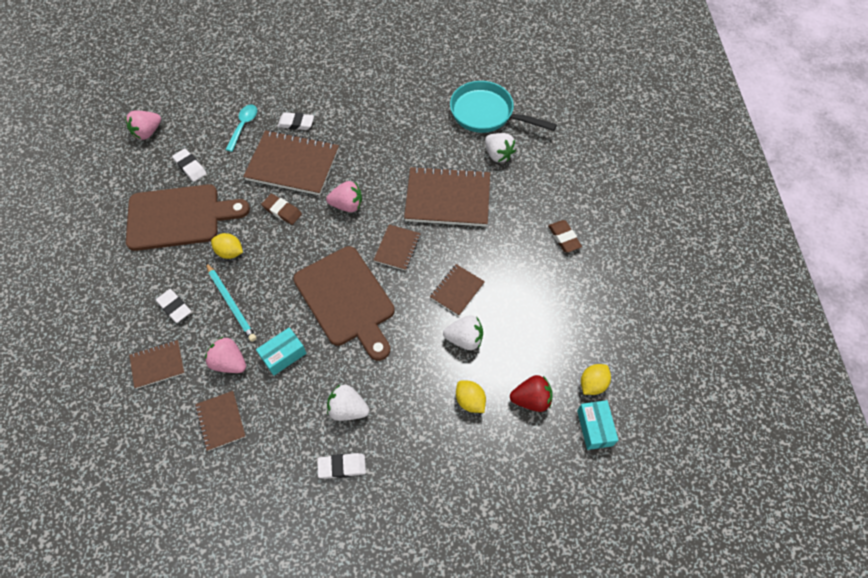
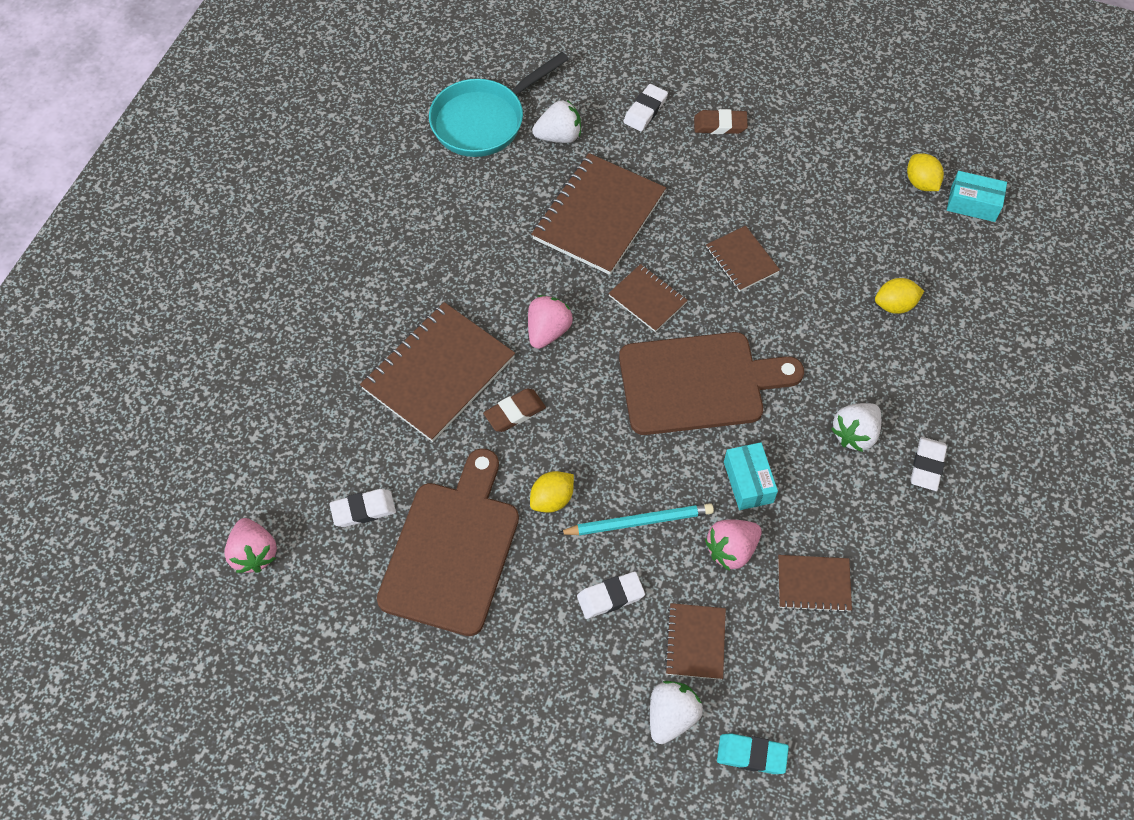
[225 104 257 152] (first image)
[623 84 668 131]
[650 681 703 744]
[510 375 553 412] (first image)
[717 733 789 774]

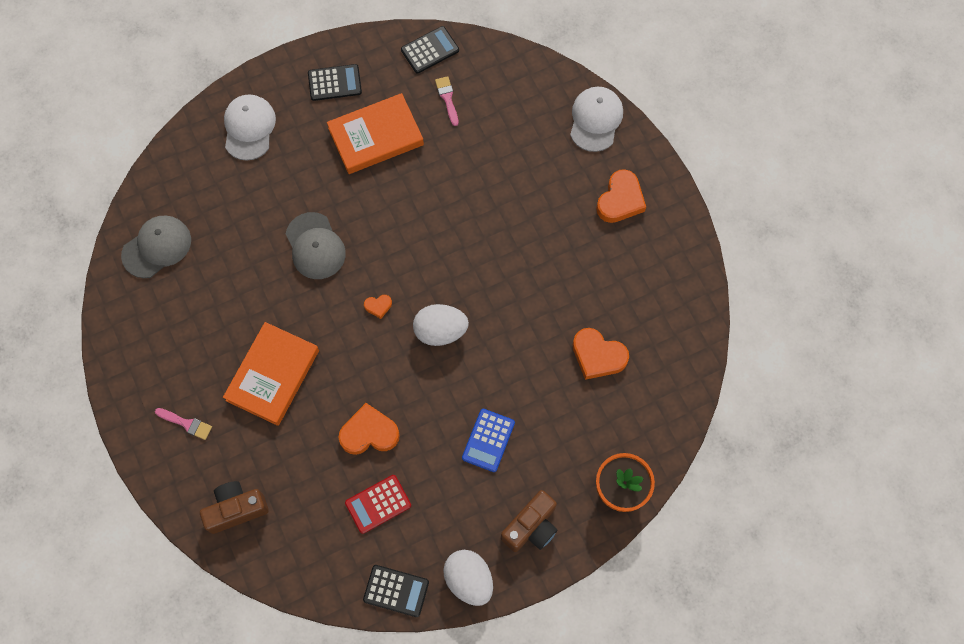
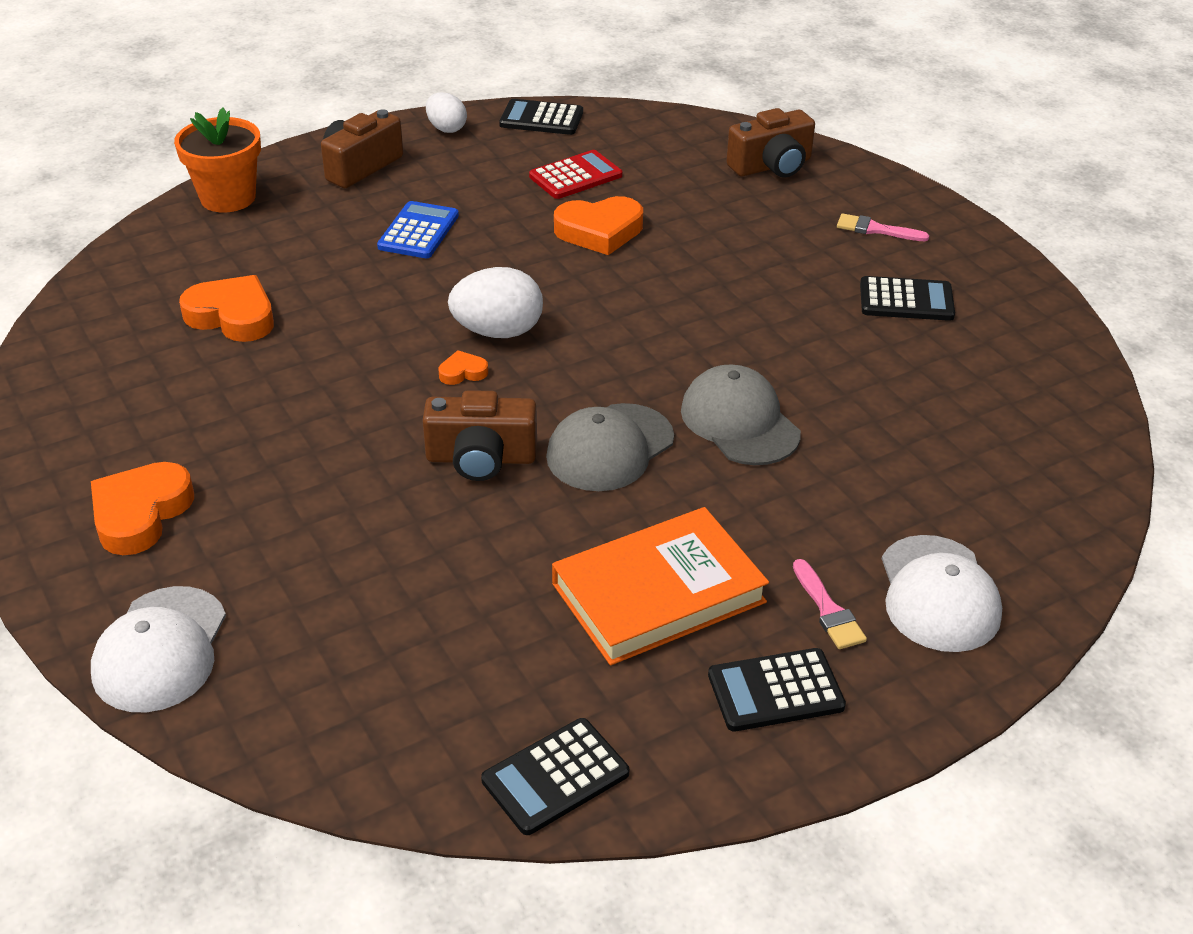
[546 403 674 491]
[223 322 319 426] (first image)
[439 350 488 385]
[793 559 867 649]
[426 92 467 133]
[422 390 537 481]
[860 276 955 321]

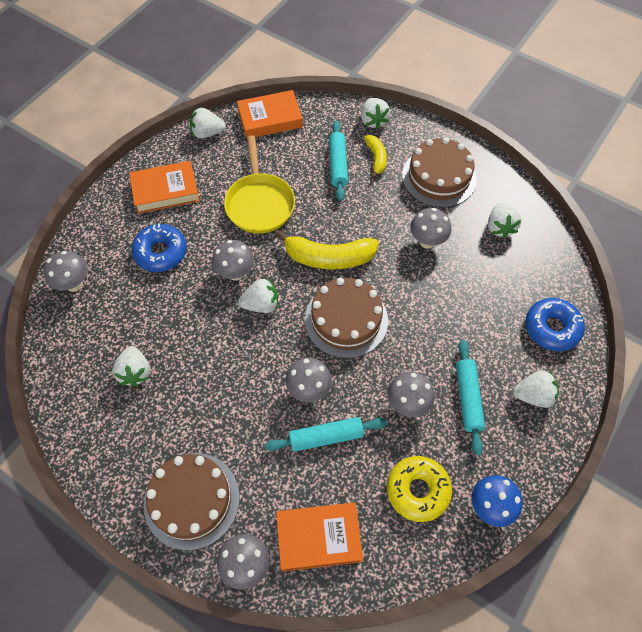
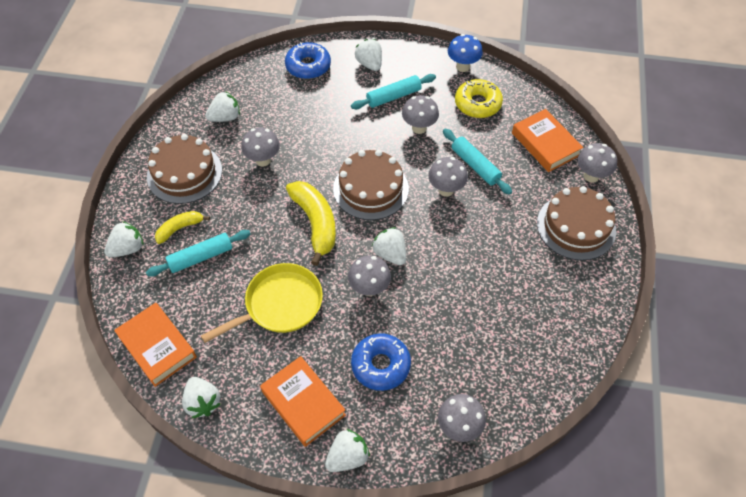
[325 429 370 472]

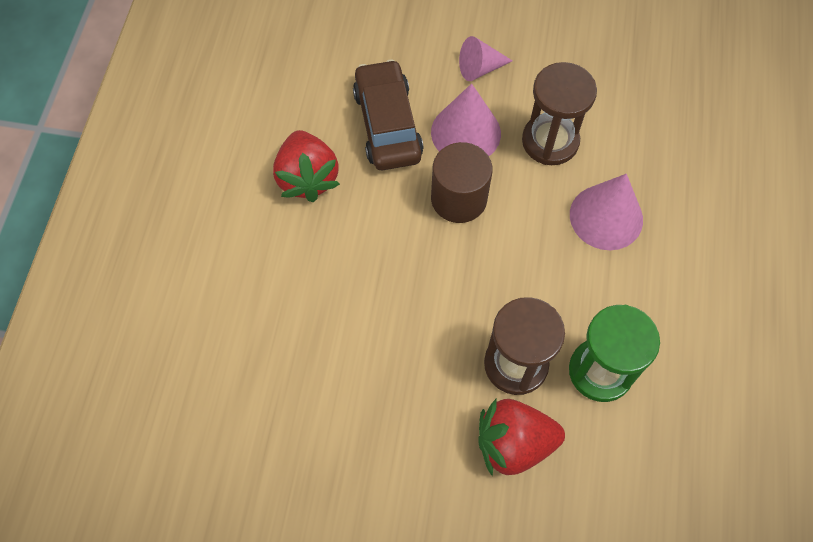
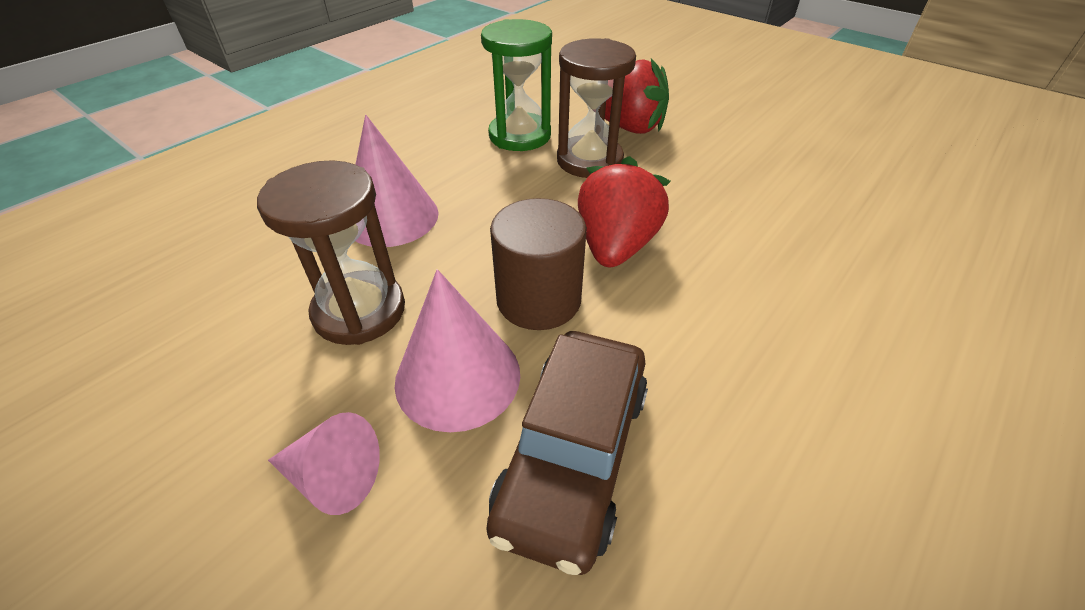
[578 156 671 267]

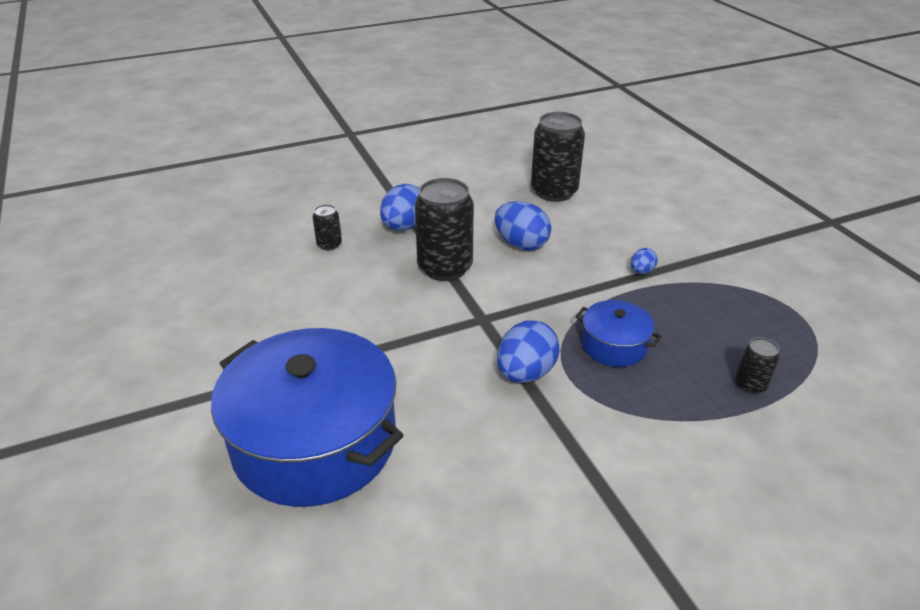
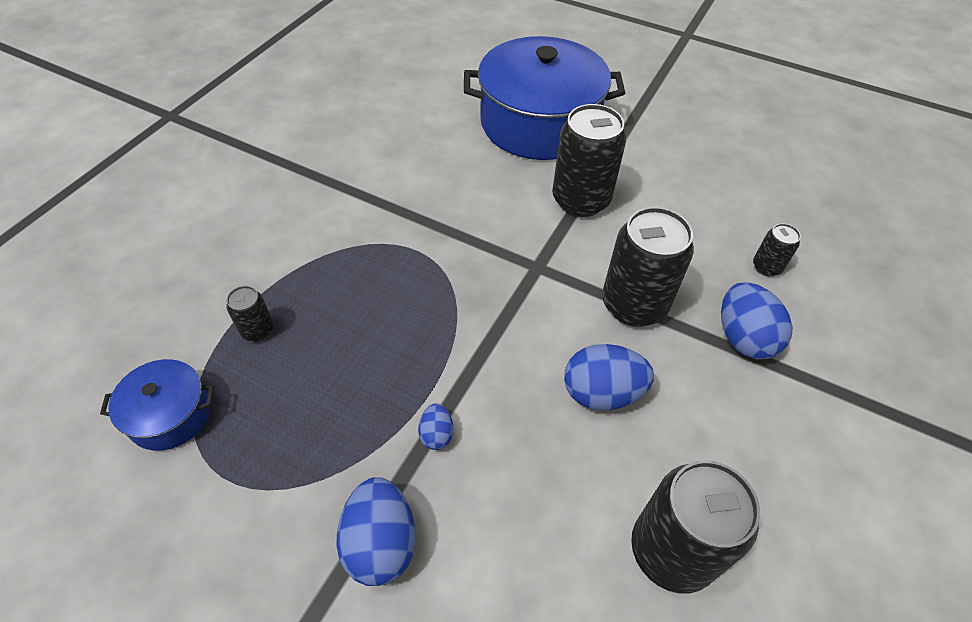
[337 477 416 586]
[100 359 214 451]
[552 104 626 217]

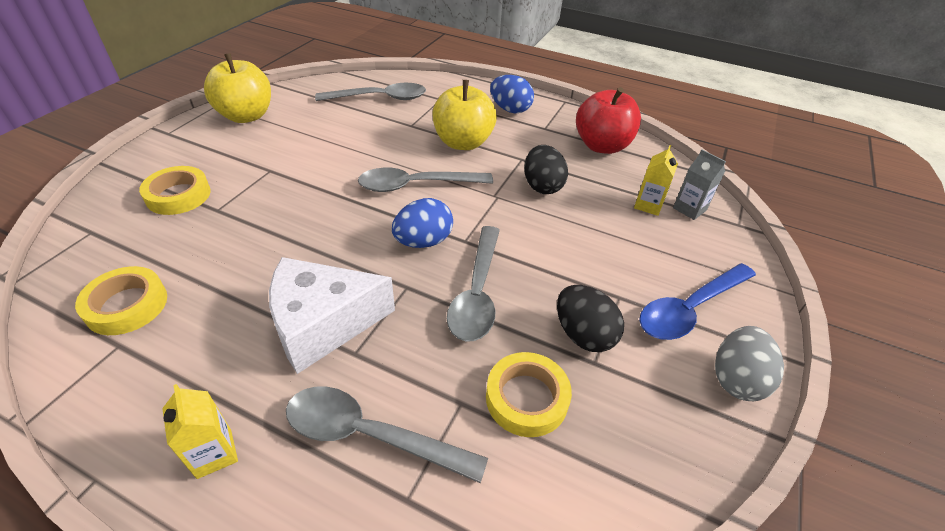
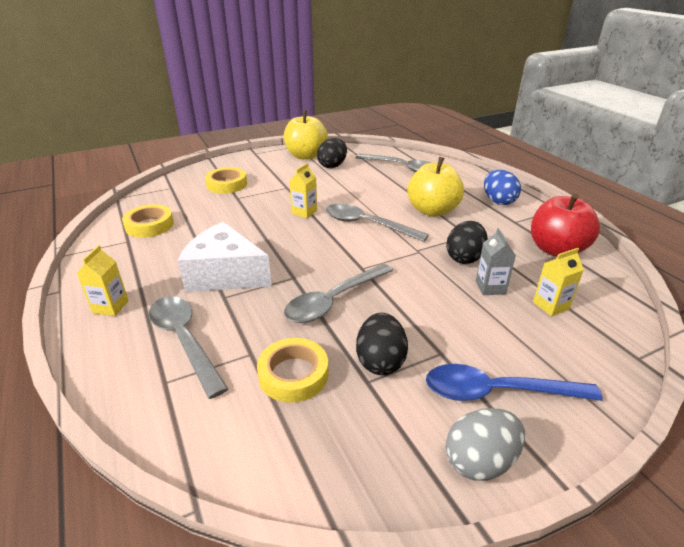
[392 198 453 248] (first image)
[476 228 516 295]
[289 163 317 218]
[317 138 347 168]

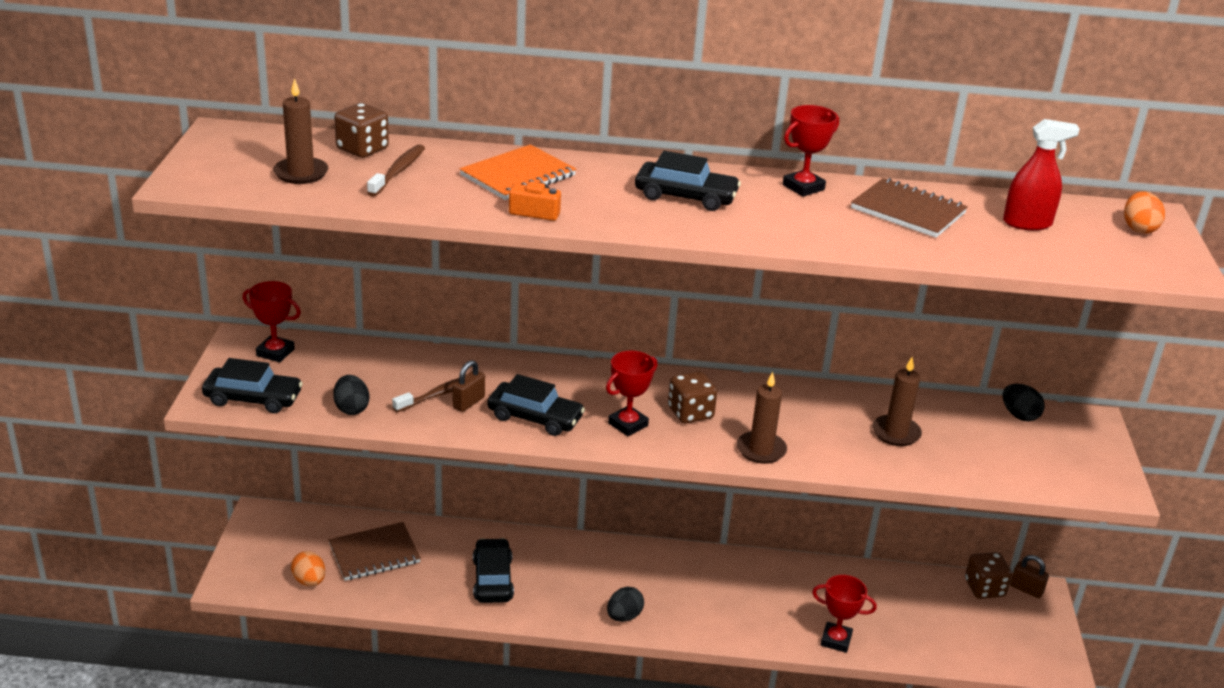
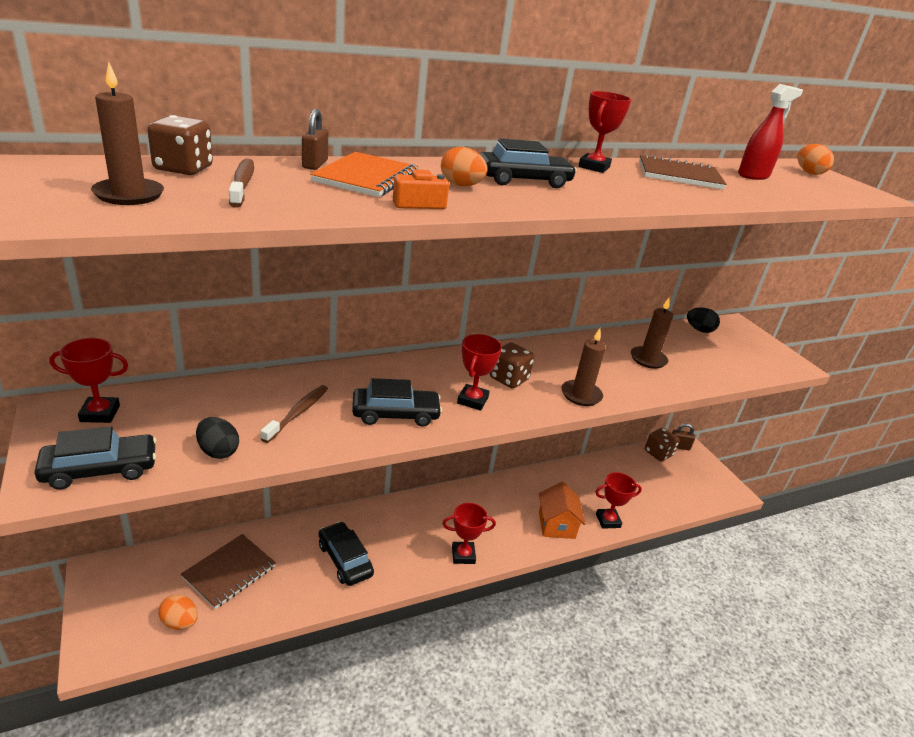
[302 109 328 170]
[442 503 496 564]
[441 147 488 186]
[539 482 585 539]

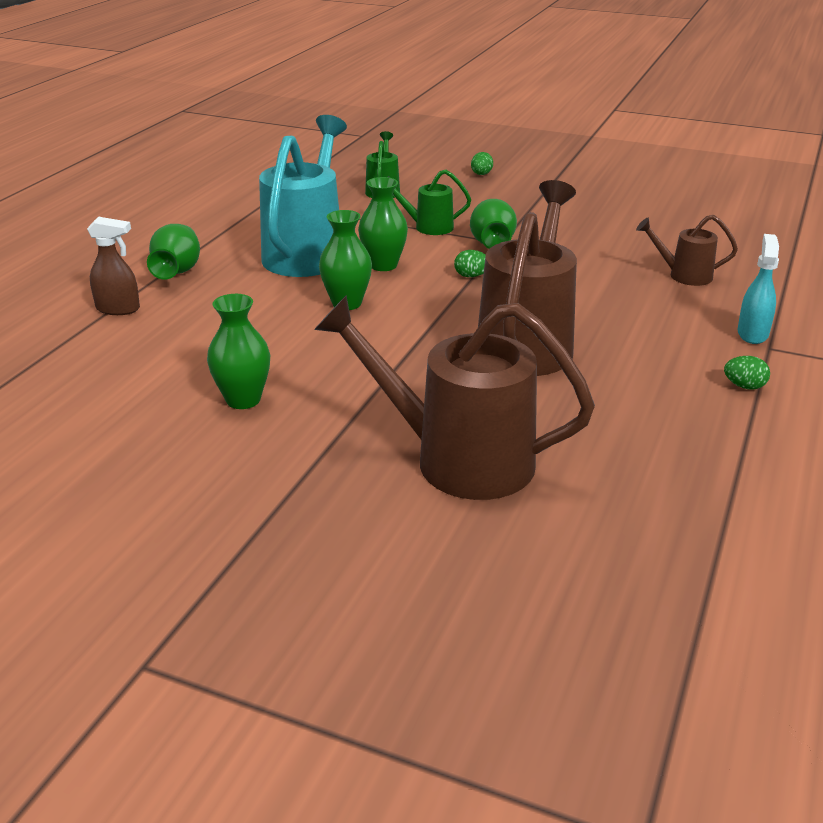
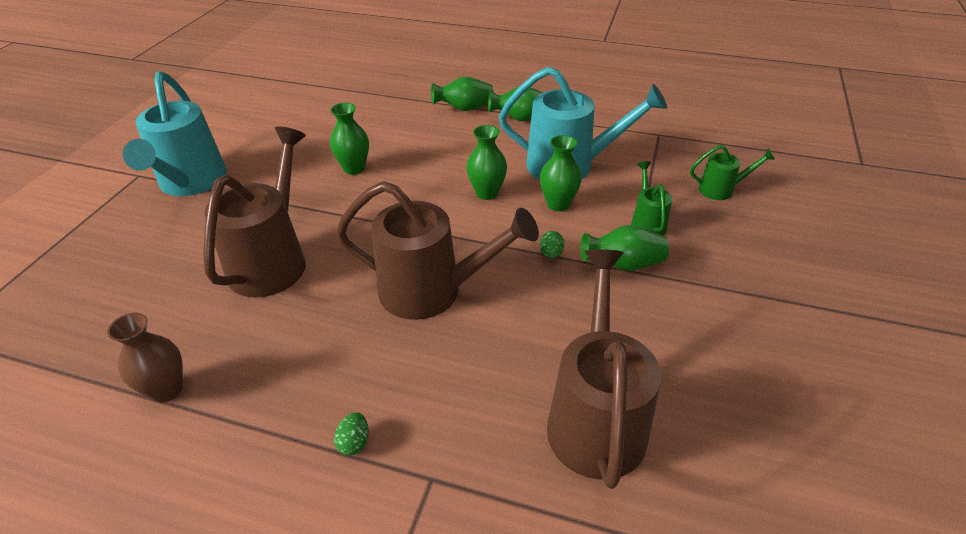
[431 76 493 111]
[471 152 493 175] (first image)
[547 249 661 489]
[737 234 779 344] (first image)
[107 313 183 402]
[123 71 227 196]

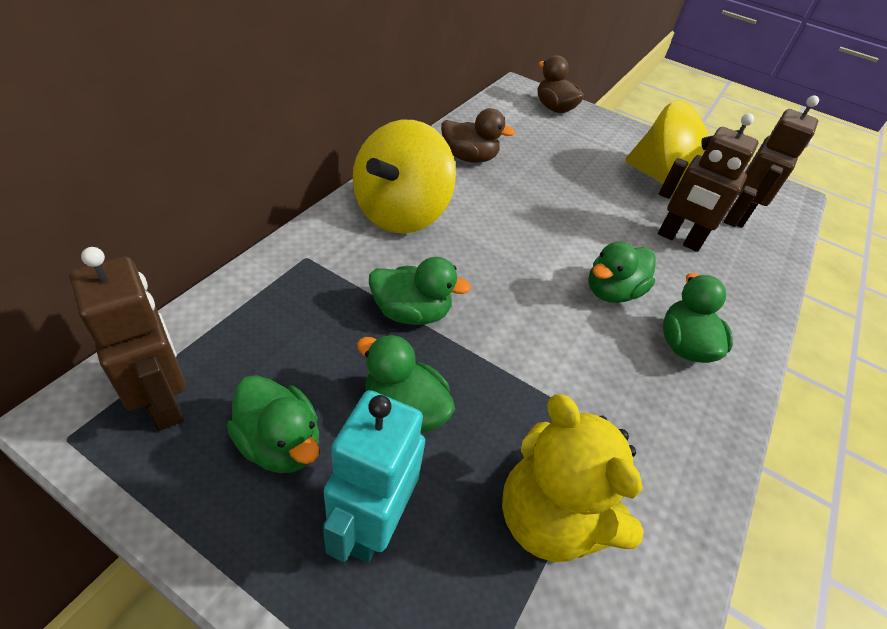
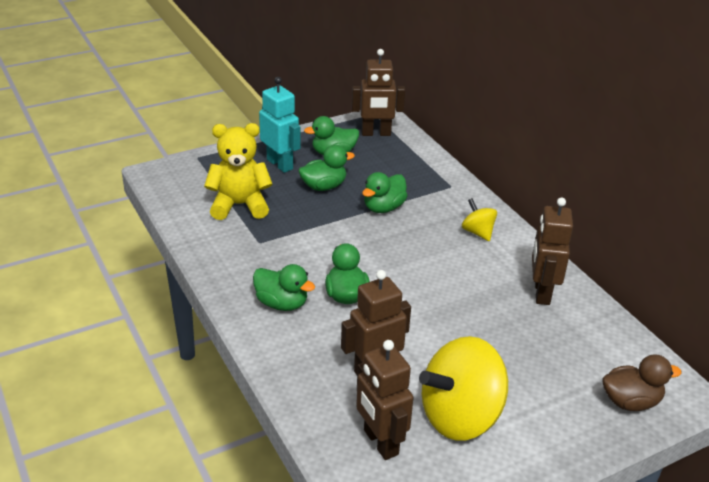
[462 198 497 241]
[532 197 573 305]

